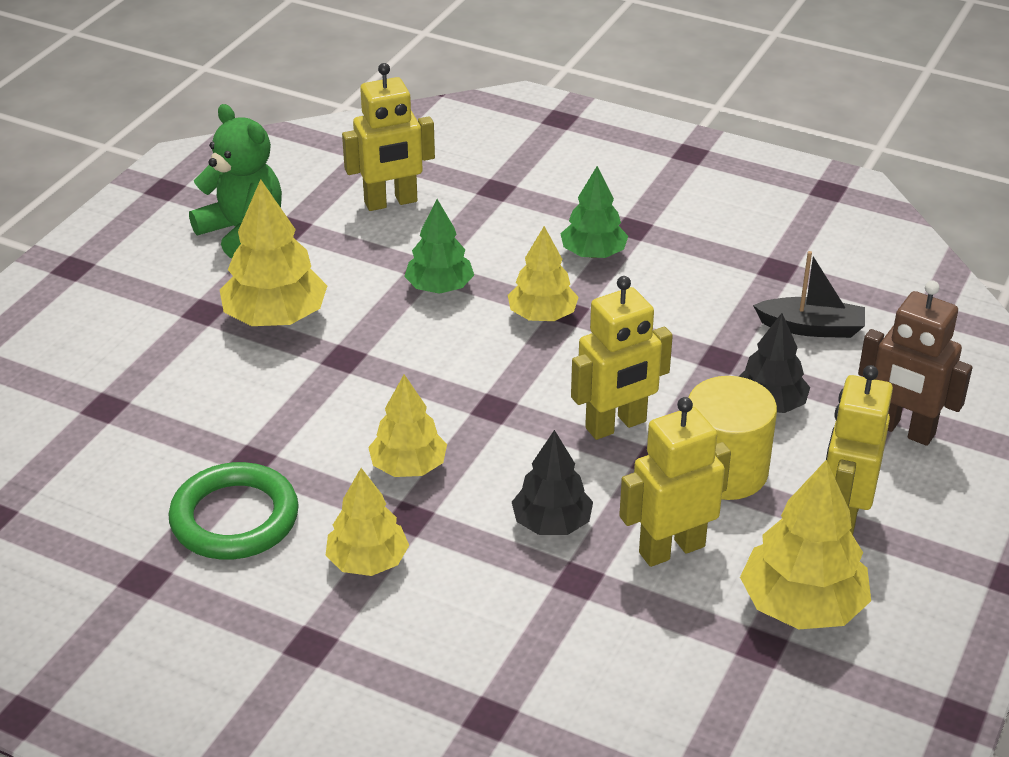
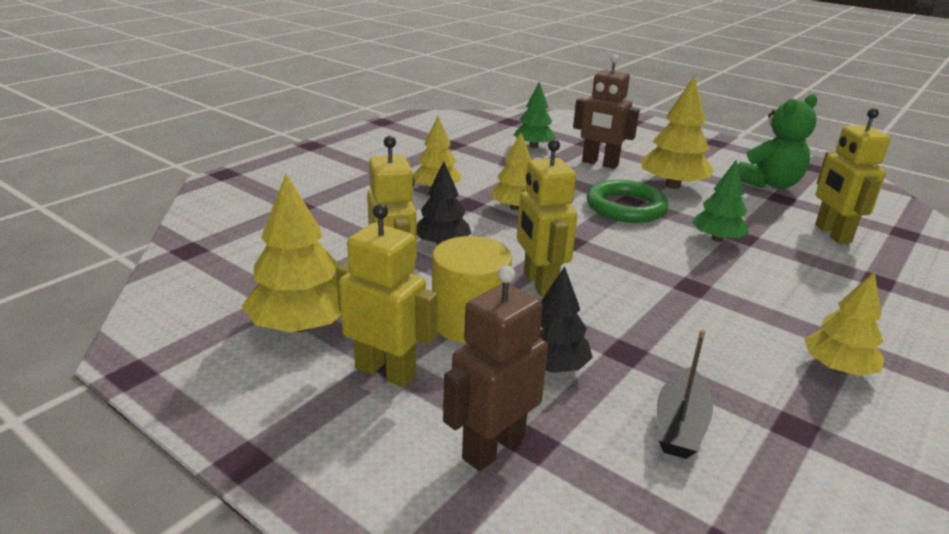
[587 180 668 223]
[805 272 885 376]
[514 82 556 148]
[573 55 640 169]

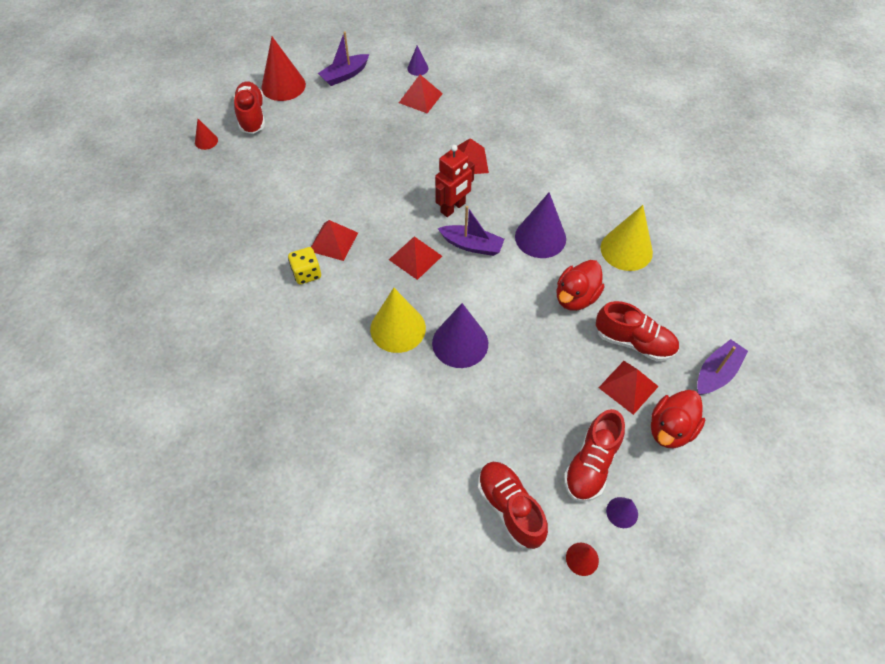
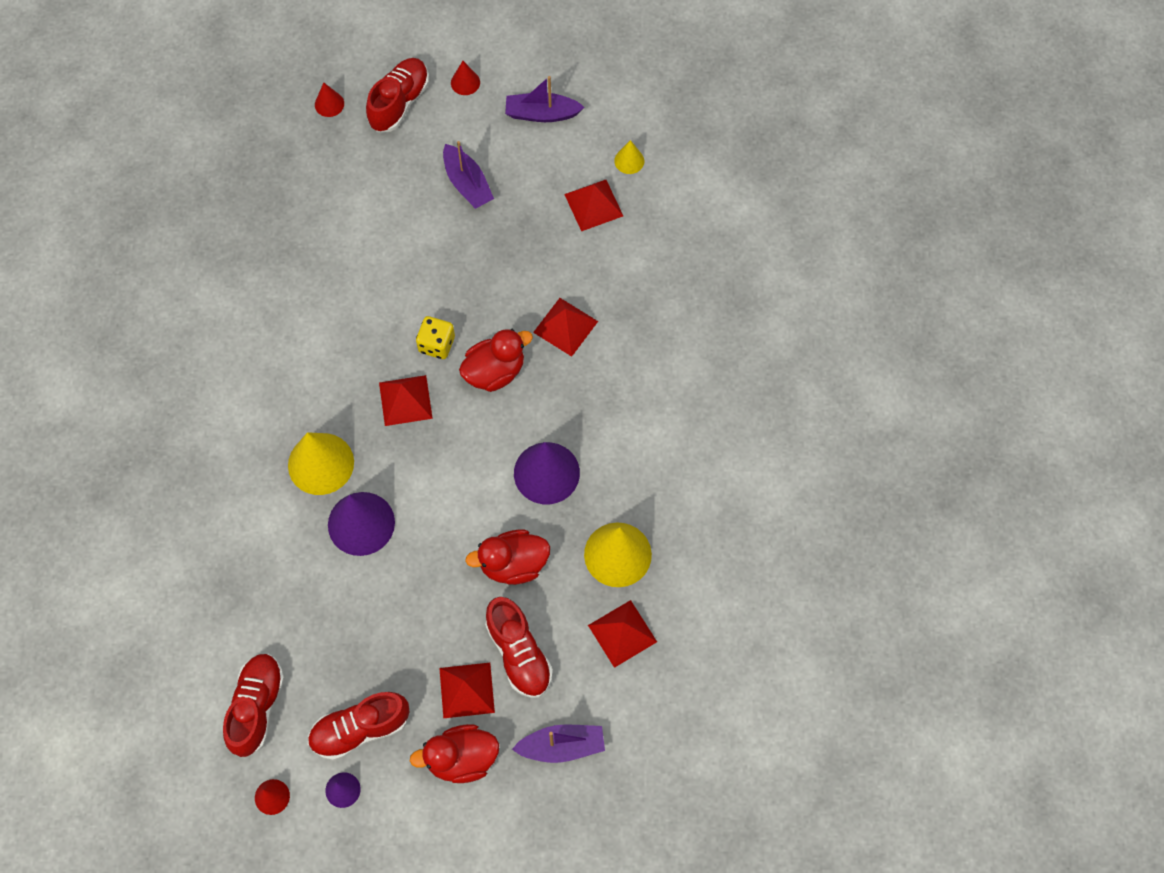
[451 61 480 95]
[416 316 455 359]
[588 600 657 668]
[614 140 644 174]
[459 329 533 392]
[443 141 494 209]

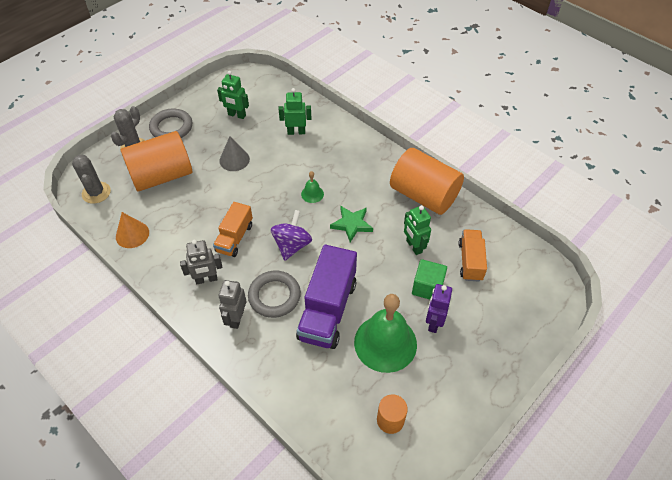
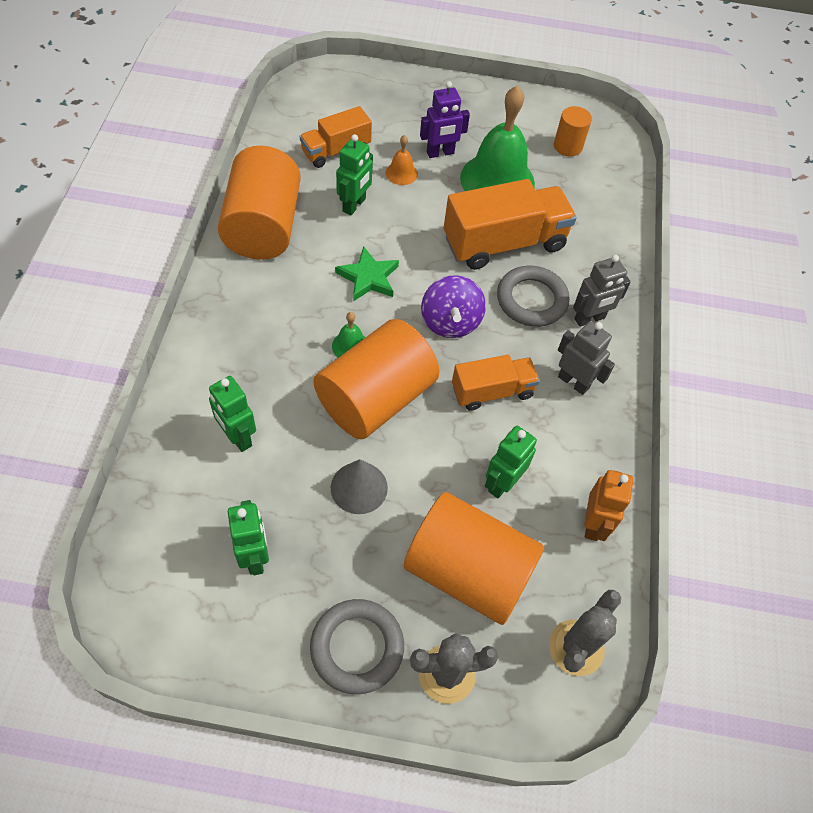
[584 470 634 541]
[421 275 486 338]
[444 179 577 270]
[386 135 418 185]
[313 319 439 439]
[485 426 537 498]

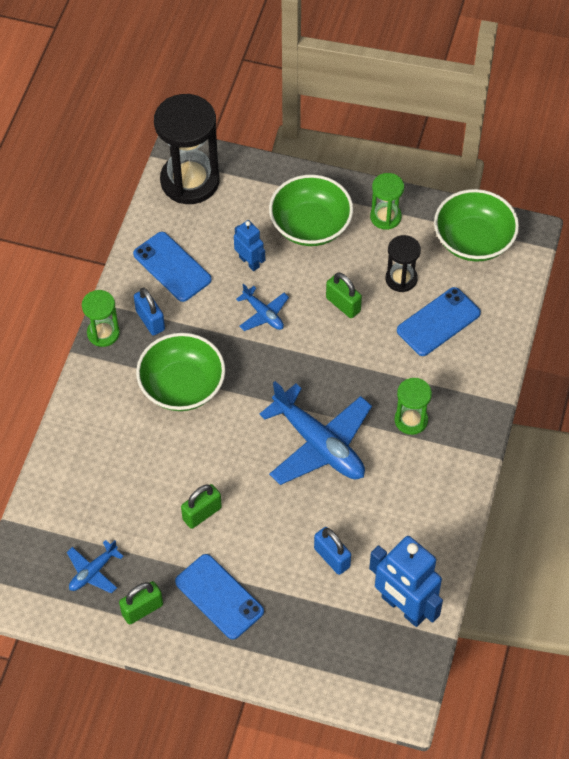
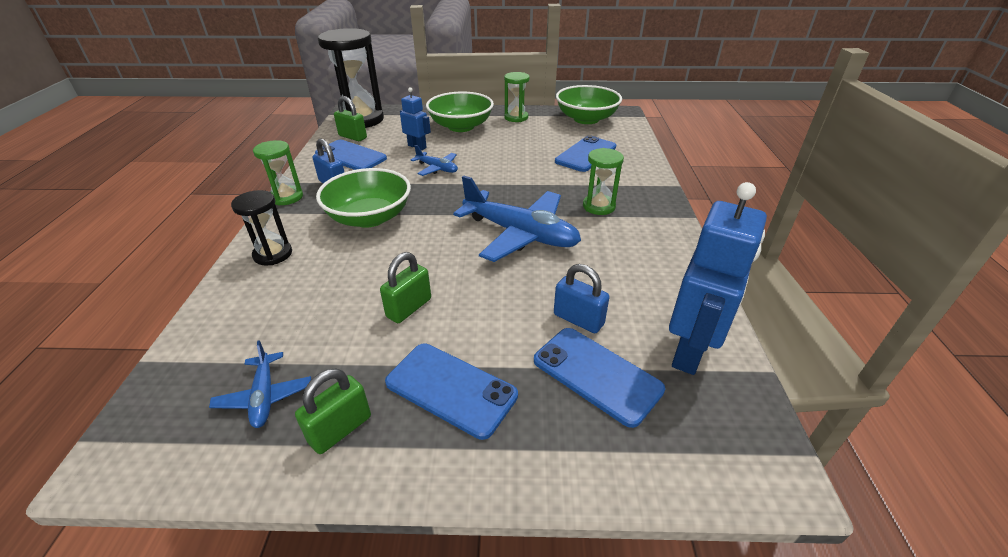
[209 340 311 428]
[334 96 367 141]
[669 182 767 375]
[231 190 292 265]
[534 328 665 428]

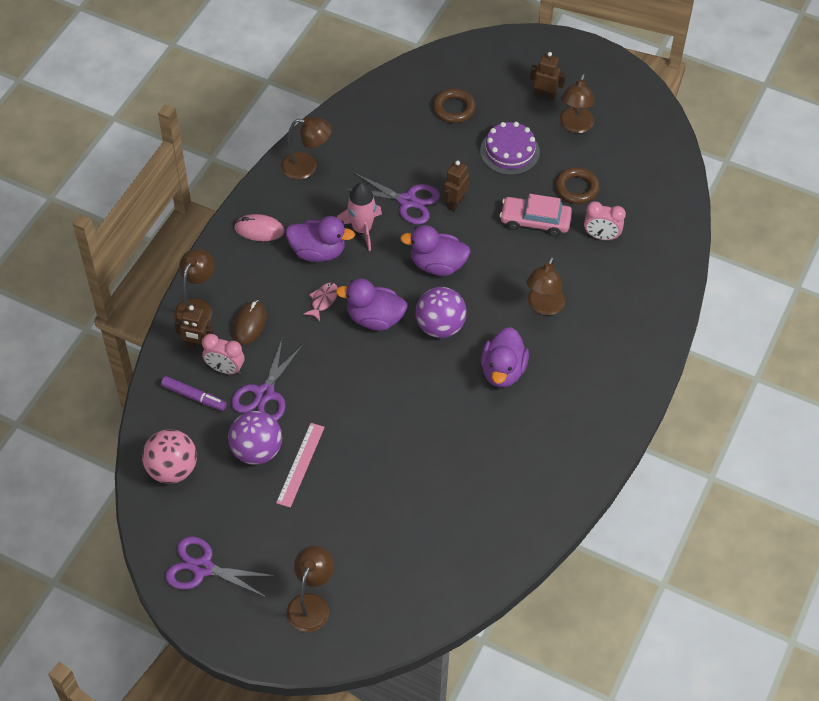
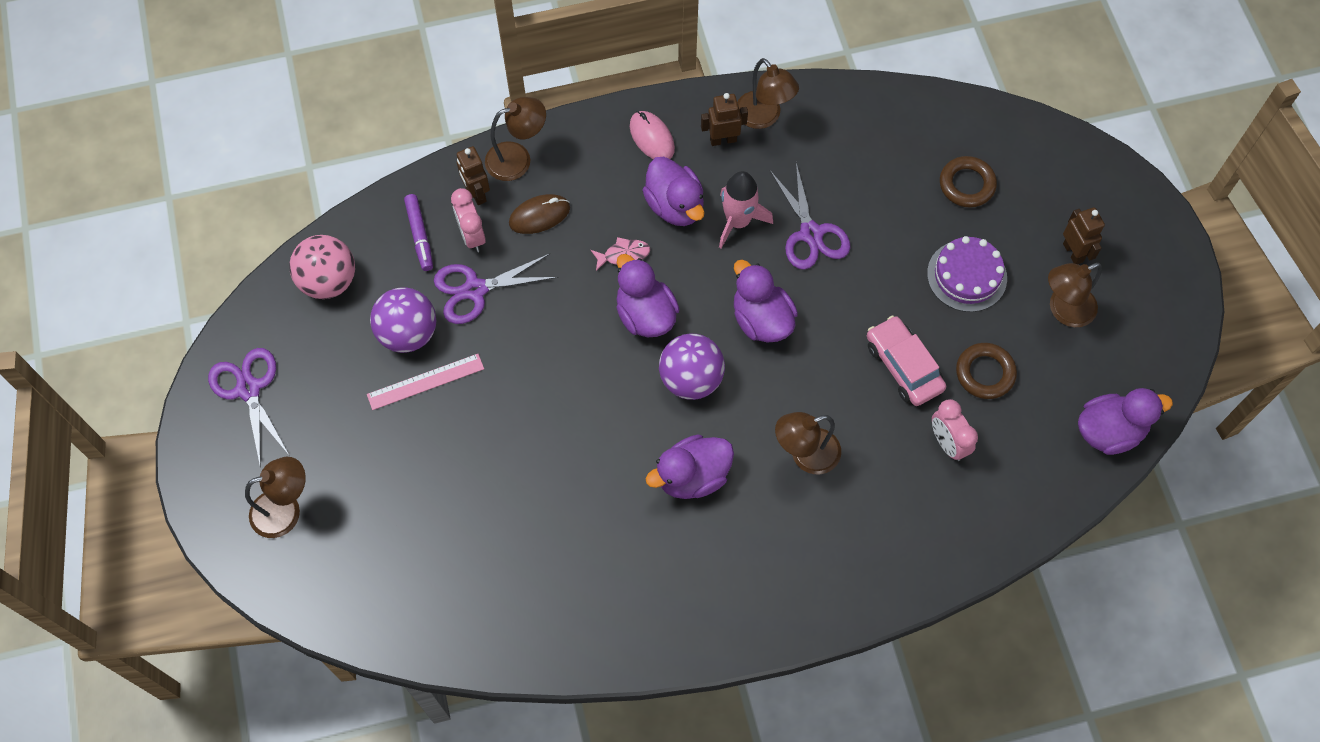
[701 93 748 146]
[1078 388 1173 455]

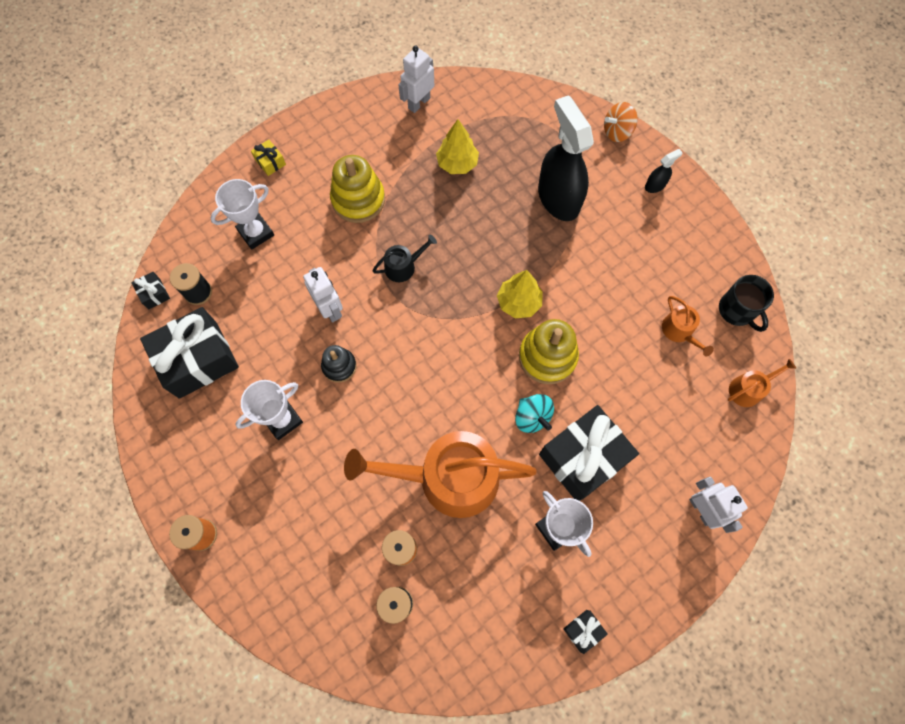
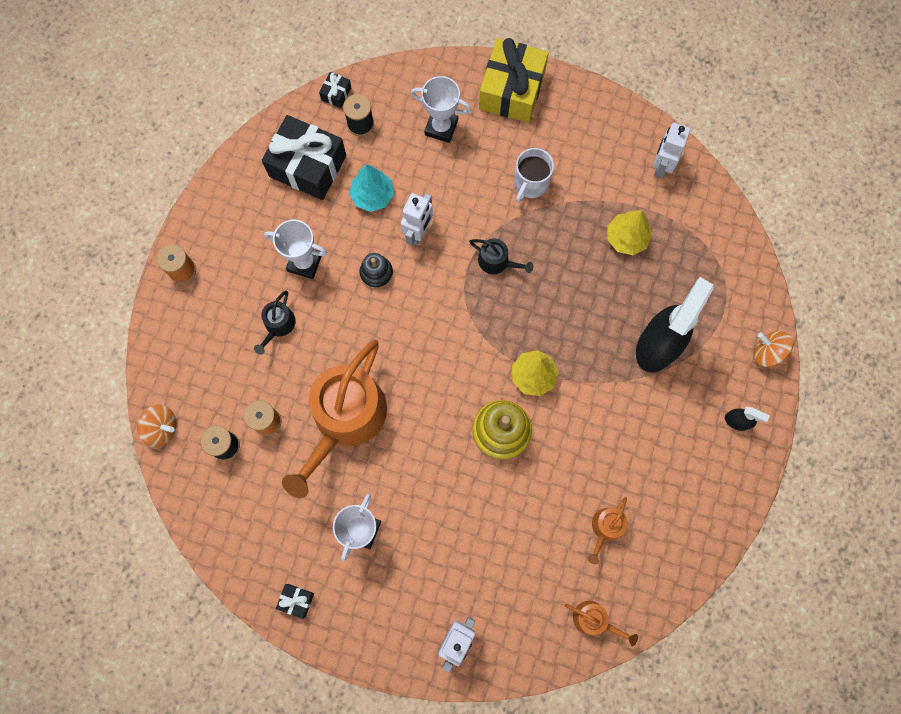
[479 38 549 123]
[514 148 554 203]
[282 340 387 498]
[653 123 690 178]
[515 394 554 433] (first image)
[539 405 639 501] (first image)
[719 275 774 332] (first image)
[137 405 177 447]
[254 290 296 355]
[349 164 394 212]

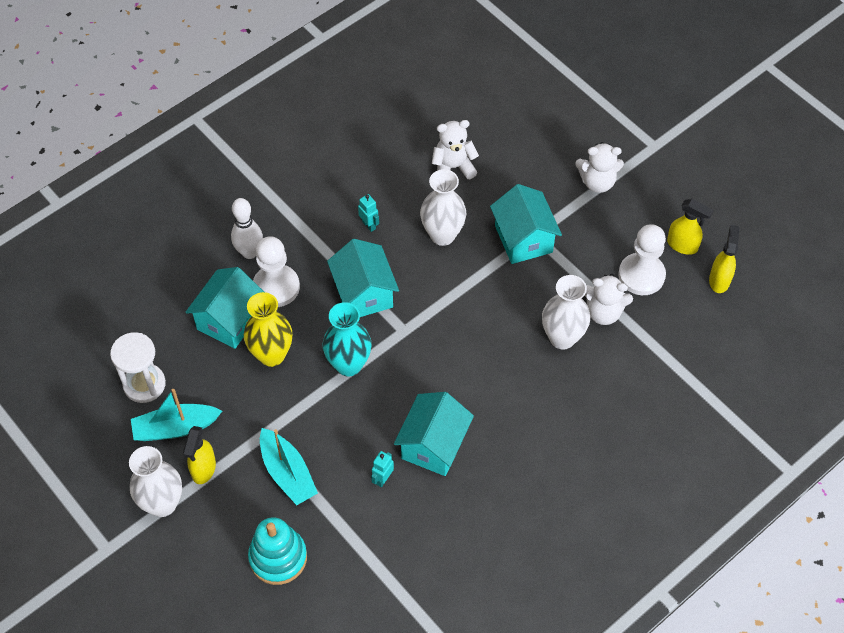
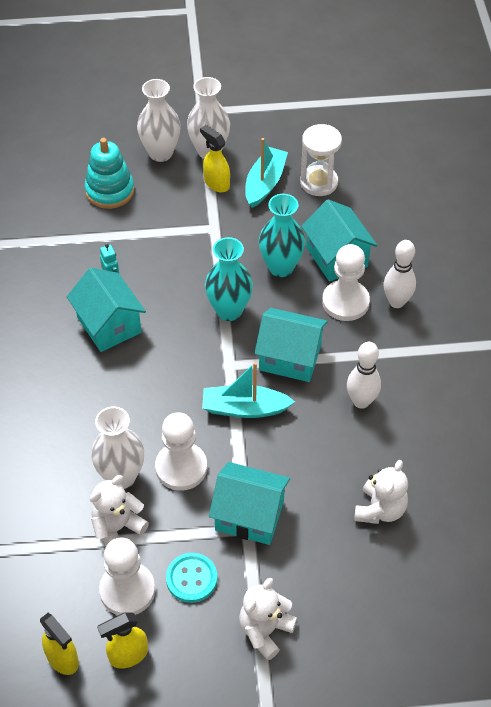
[259 194 305 277]
[202 362 295 418]
[347 342 381 409]
[137 79 181 162]
[155 412 207 491]
[166 553 218 603]

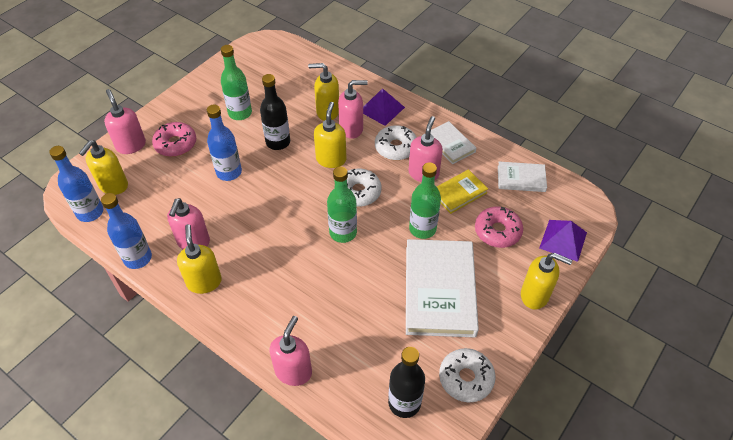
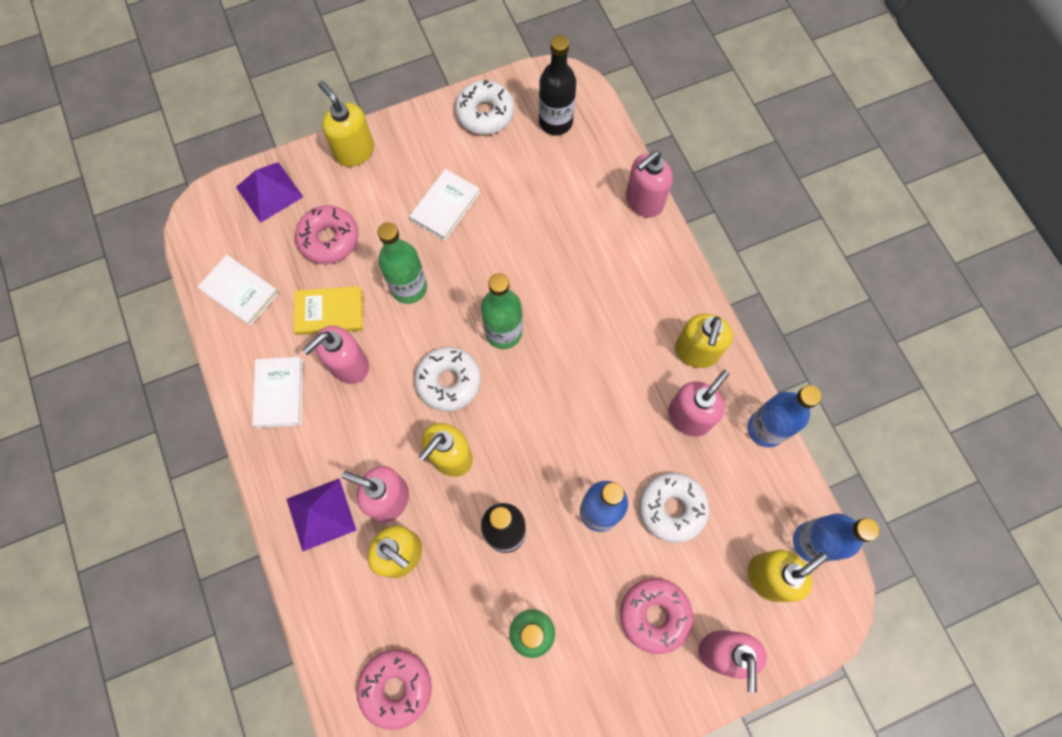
[639 472 709 543]
[409 169 480 241]
[356 649 432 730]

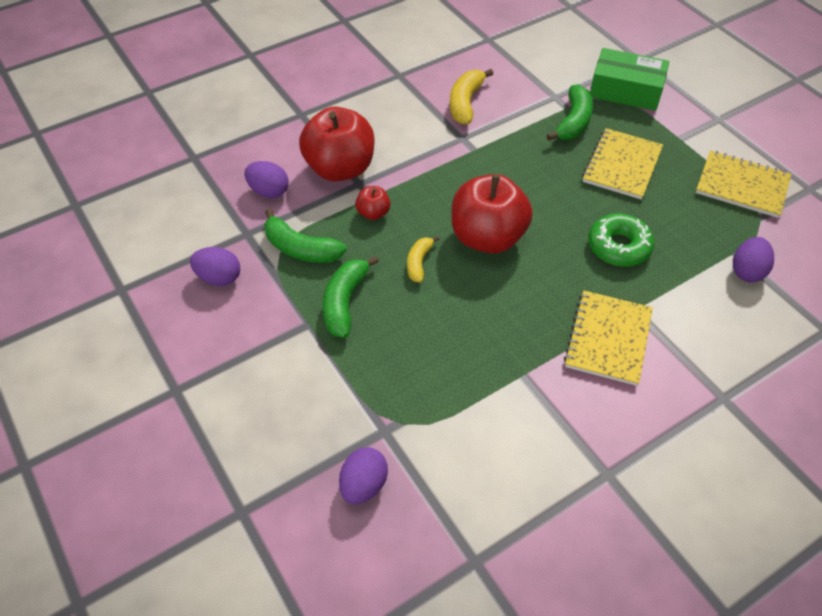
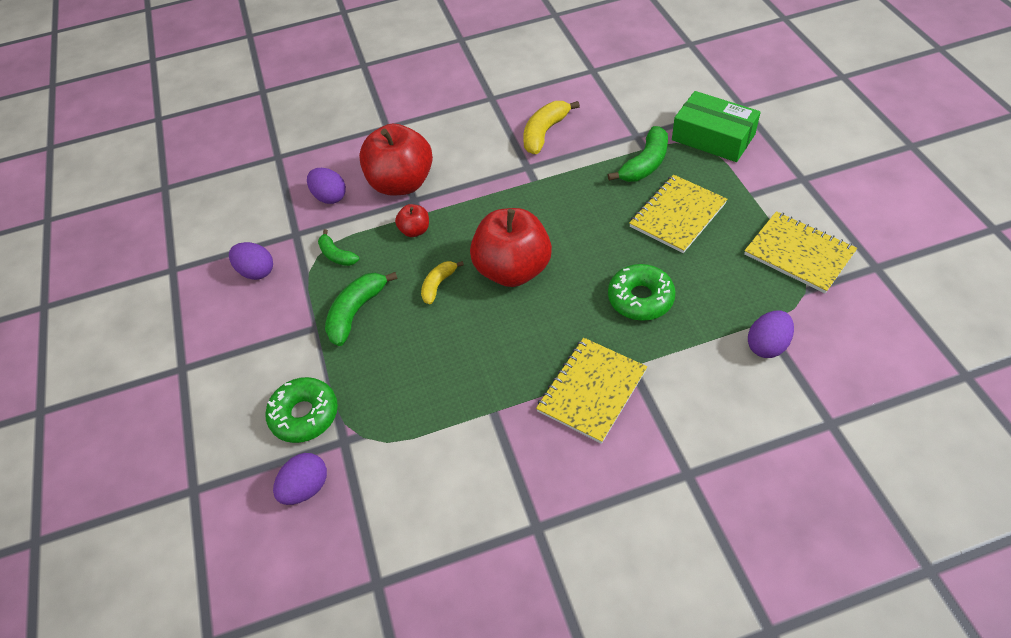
[318 229 359 266]
[265 377 338 443]

